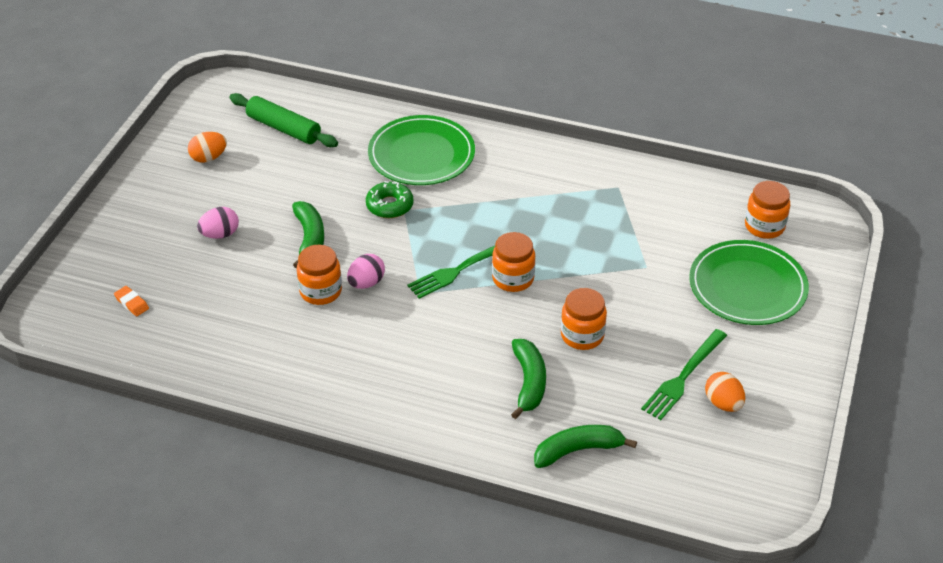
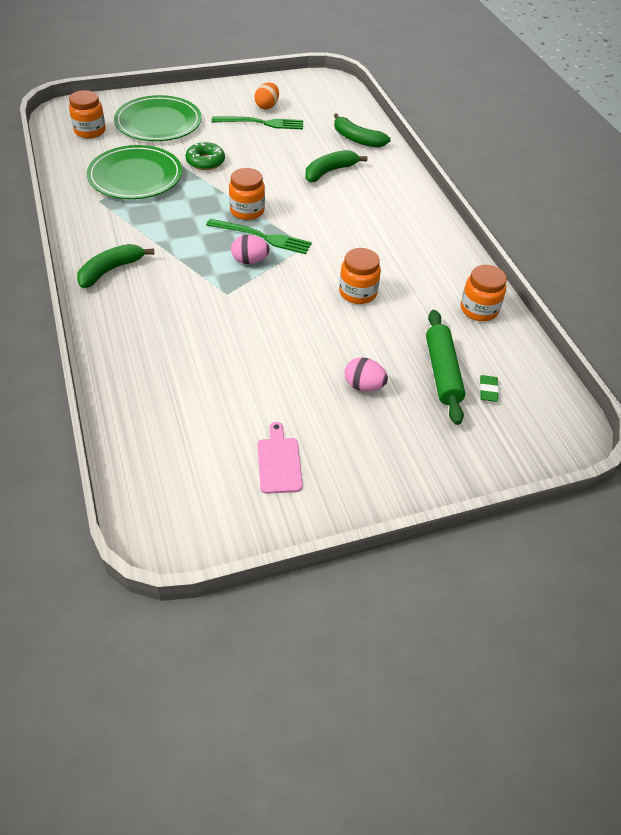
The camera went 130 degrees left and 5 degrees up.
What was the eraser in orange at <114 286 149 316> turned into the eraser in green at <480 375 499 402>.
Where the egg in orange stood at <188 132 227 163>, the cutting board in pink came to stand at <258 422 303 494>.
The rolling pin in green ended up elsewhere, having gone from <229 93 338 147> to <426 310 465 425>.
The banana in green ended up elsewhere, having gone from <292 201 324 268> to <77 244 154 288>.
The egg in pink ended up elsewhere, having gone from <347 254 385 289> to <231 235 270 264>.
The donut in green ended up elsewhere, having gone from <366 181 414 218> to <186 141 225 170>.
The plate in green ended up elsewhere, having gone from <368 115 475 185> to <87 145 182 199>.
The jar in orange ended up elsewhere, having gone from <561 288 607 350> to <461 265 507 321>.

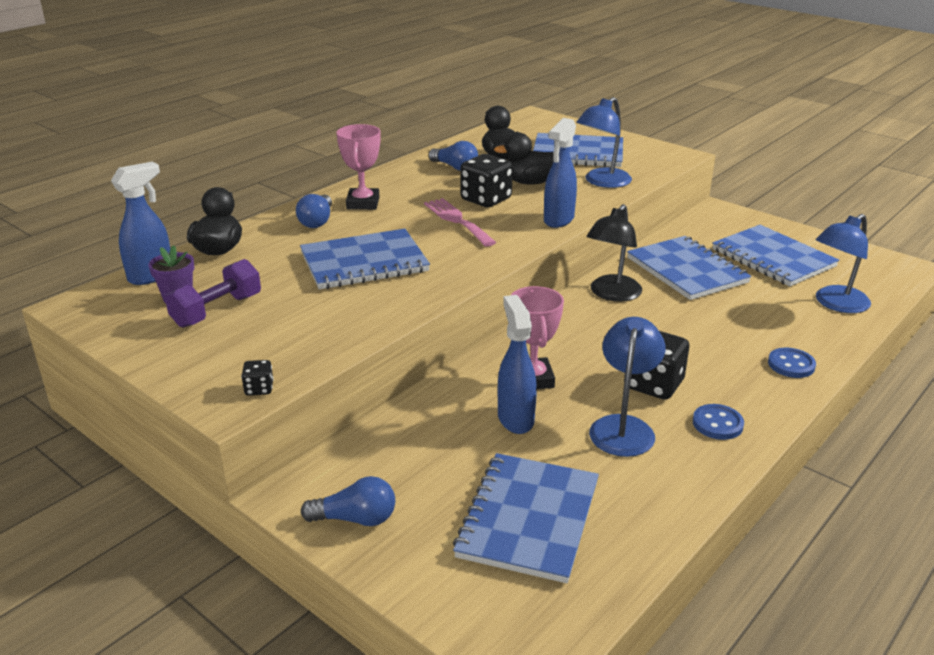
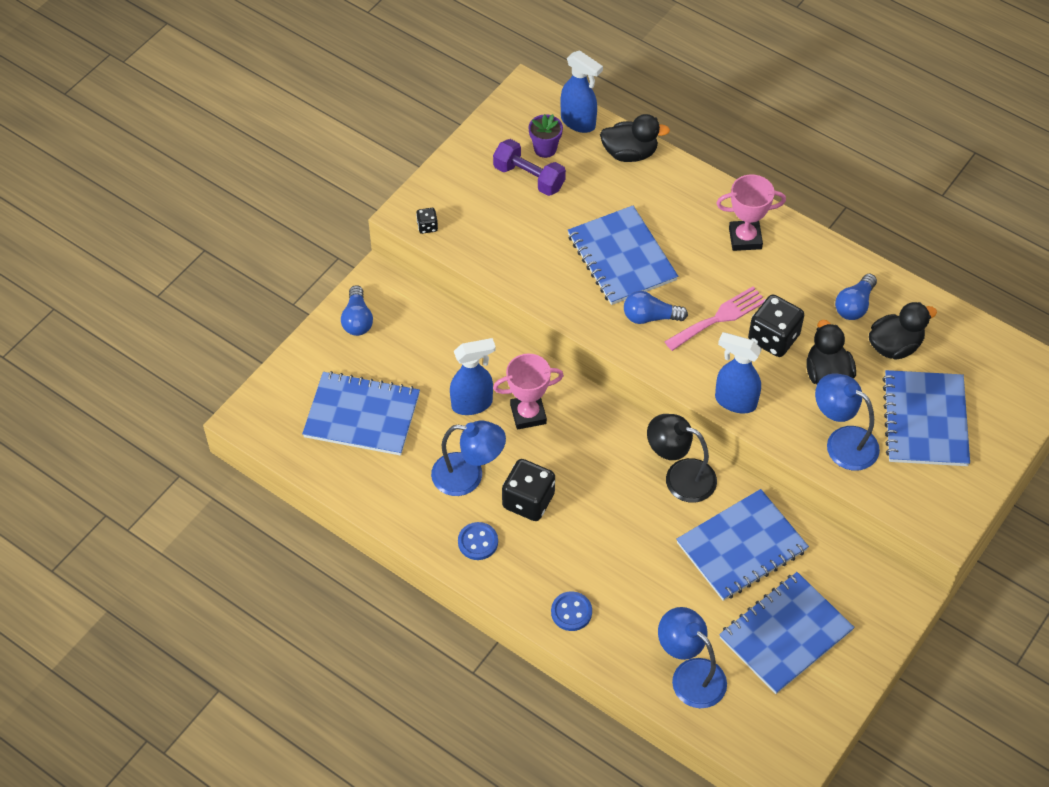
The camera went 85 degrees right and 25 degrees up.
The light bulb in blue ended up elsewhere, having gone from <296 194 332 228> to <624 291 688 324>.

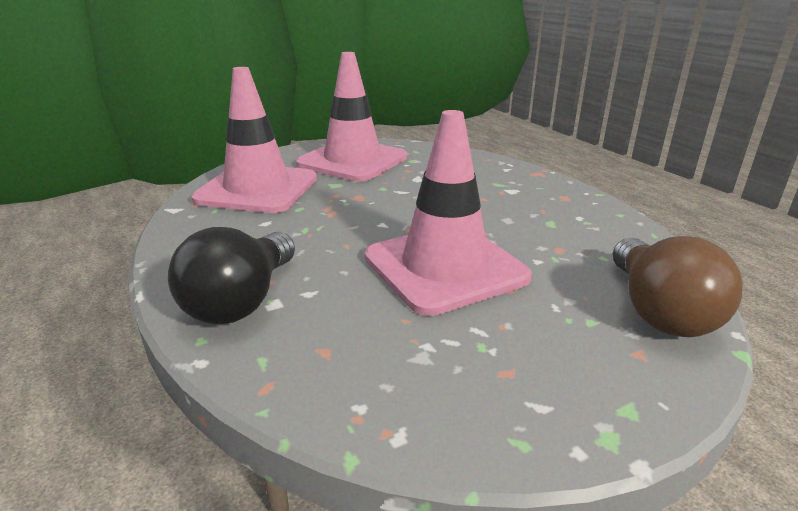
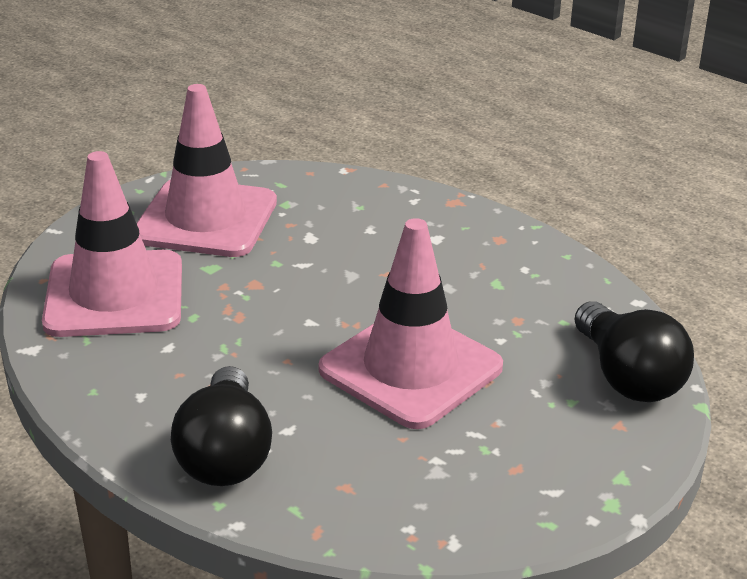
The camera went 20 degrees left and 5 degrees up.
What was the light bulb in brown at <613 236 743 337> turned into the light bulb in black at <574 301 694 402>.

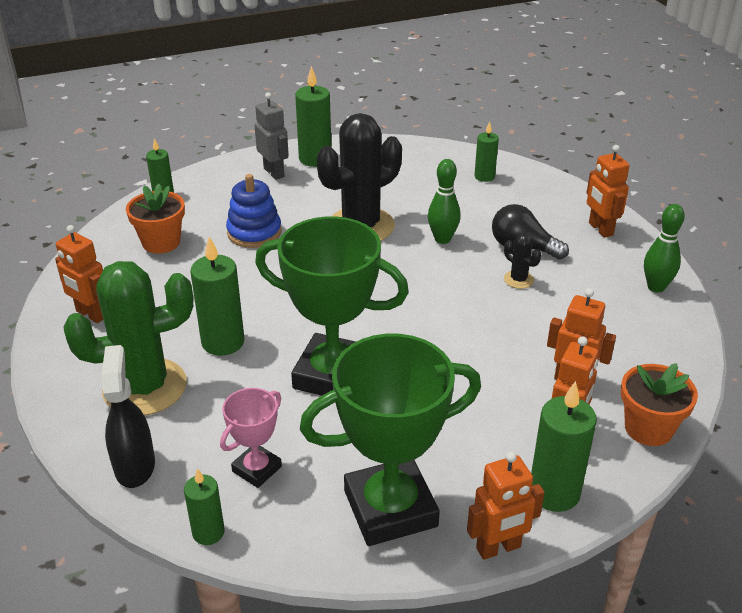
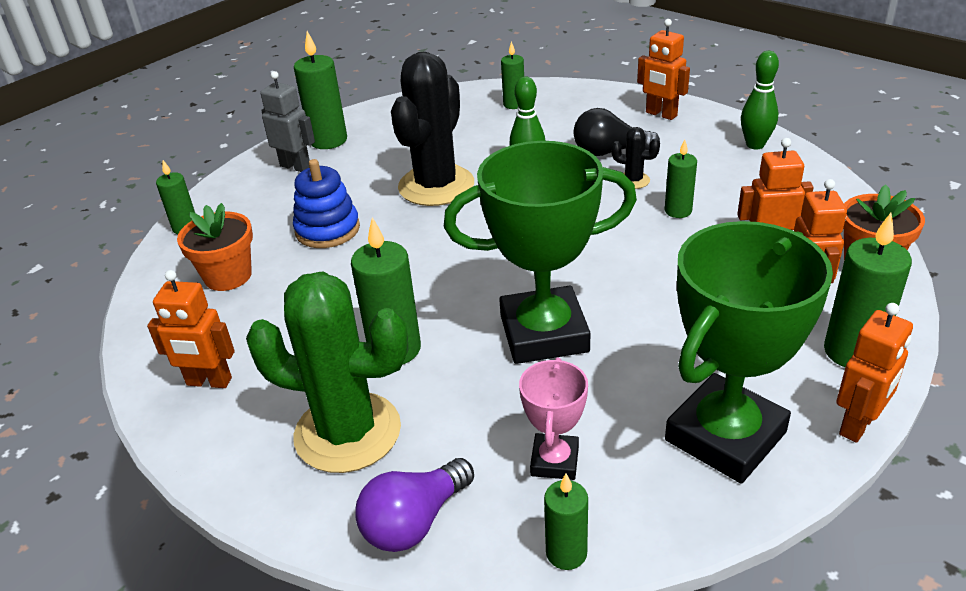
The camera went 25 degrees left and 0 degrees up.
The cactus in green at <63 261 193 416> ended up facing another way, 60 degrees clockwise from before.
Where the spray bottle in black stood at <102 345 155 488>, the light bulb in purple came to stand at <355 458 474 552>.
The second view gained the candle in green at <665 139 697 218>.

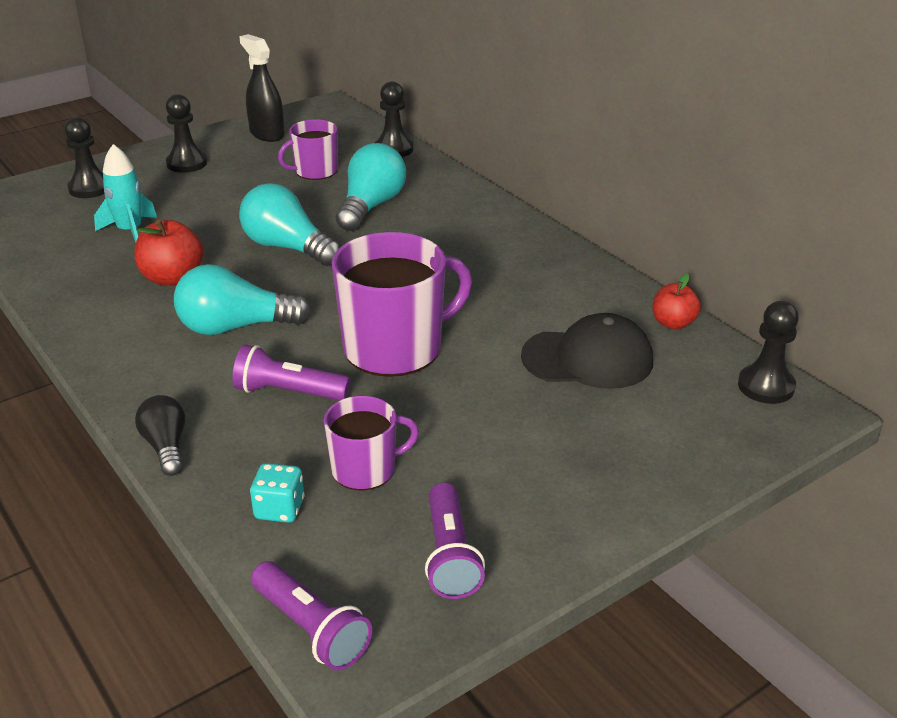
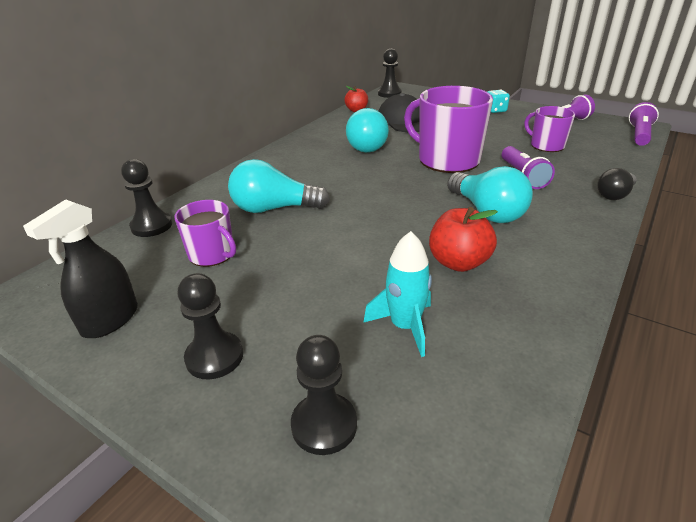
The camera went 110 degrees left and 0 degrees up.
The light bulb in turquoise ended up elsewhere, having gone from <239 183 340 266> to <346 108 389 153>.
The dice in turquoise ended up elsewhere, having gone from <250 463 305 523> to <488 90 510 113>.

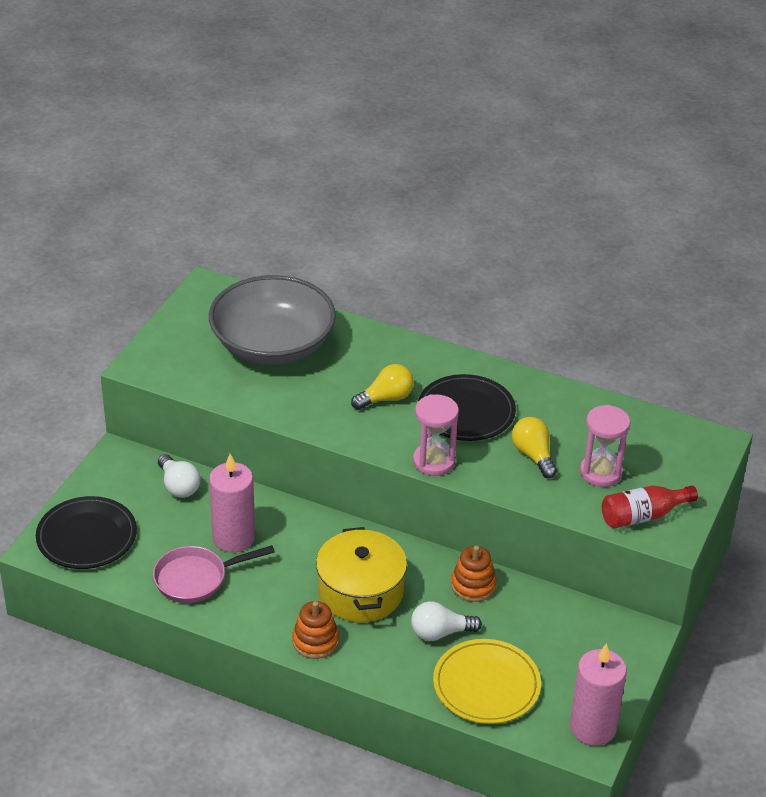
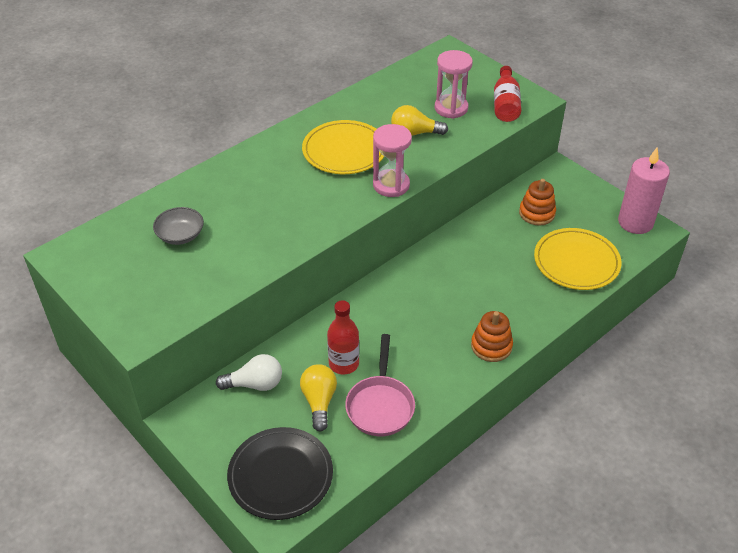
The camera went 65 degrees left and 5 degrees up.
The size of the bowl in grey at <209 275 336 365> changed by a factor of 0.40.
Where the candle in pink stood at <209 454 255 553>, the bottle in red came to stand at <327 300 359 374>.
The second view lost the pot in yellow at <316 527 407 622>.
The light bulb in yellow ended up elsewhere, having gone from <351 364 414 410> to <300 364 337 432>.
The second view lost the light bulb in white at <411 601 482 641>.
What was the plate in black at <418 374 516 441> turned into the plate in yellow at <302 120 384 174>.
The stacking toy in orange ended up elsewhere, having gone from <451 546 497 602> to <519 179 556 226>.

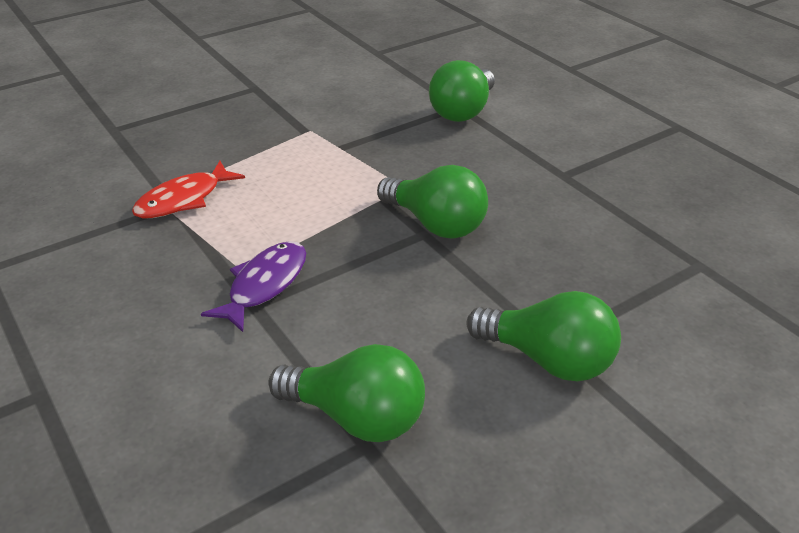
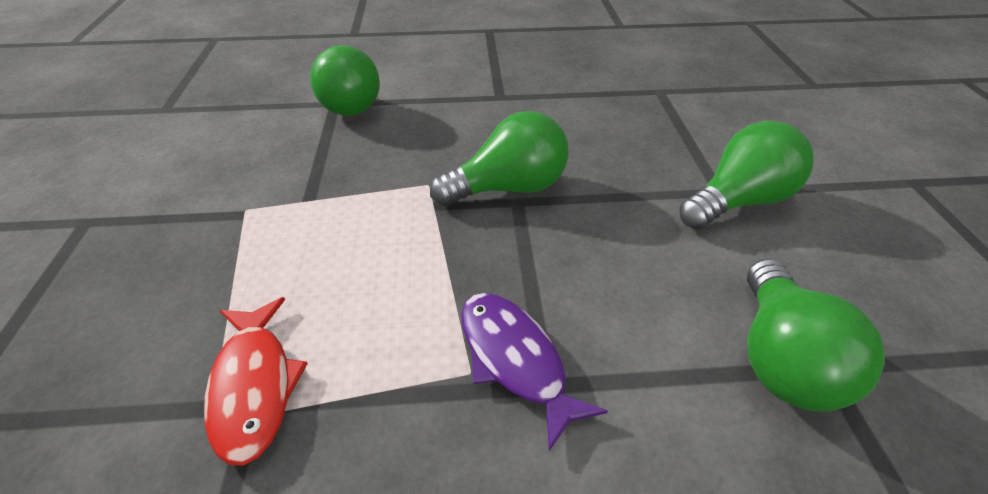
The camera went 60 degrees left and 5 degrees up.
The light bulb in green at <268 344 425 442> ended up facing another way, 135 degrees clockwise from before.

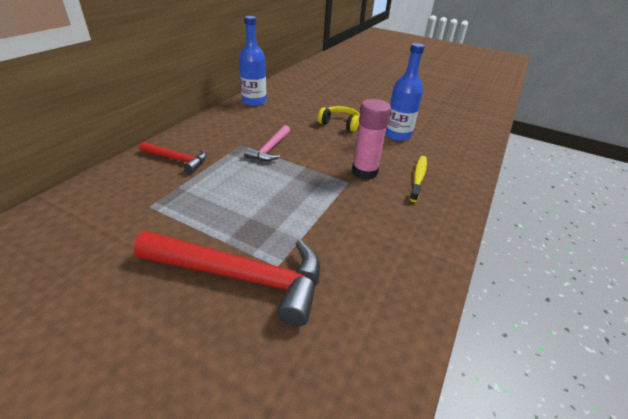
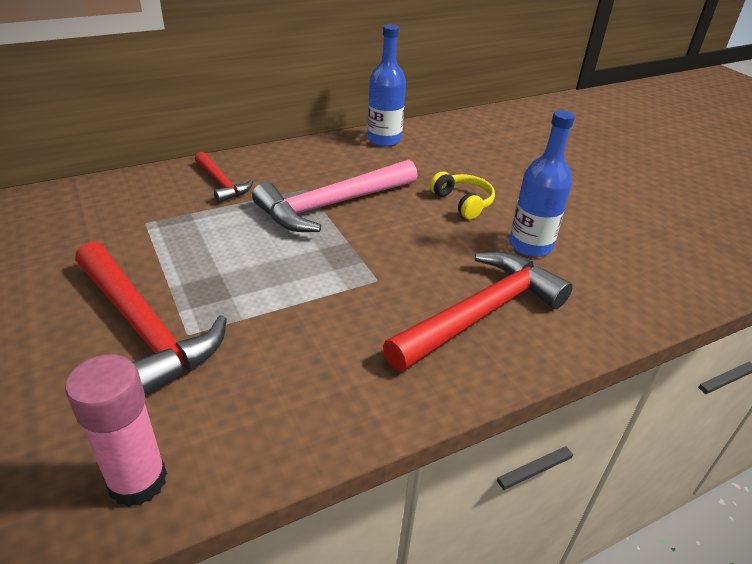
The camera went 35 degrees right and 0 degrees up.
The size of the hammer in pink at <244 125 290 161> changed by a factor of 1.87.
The glue stick in pink ended up elsewhere, having gone from <352 99 391 180> to <65 354 167 507>.
Where the toothbrush in yellow stood at <410 156 427 202>, the hammer in red came to stand at <383 251 573 372>.

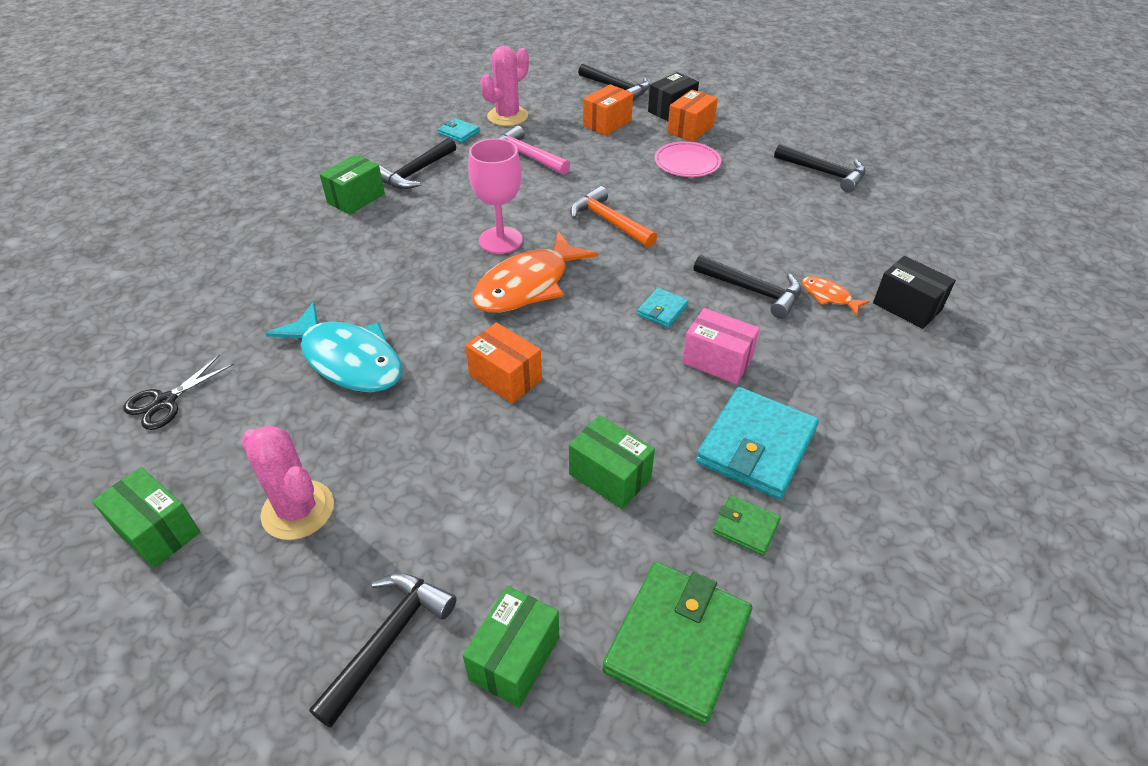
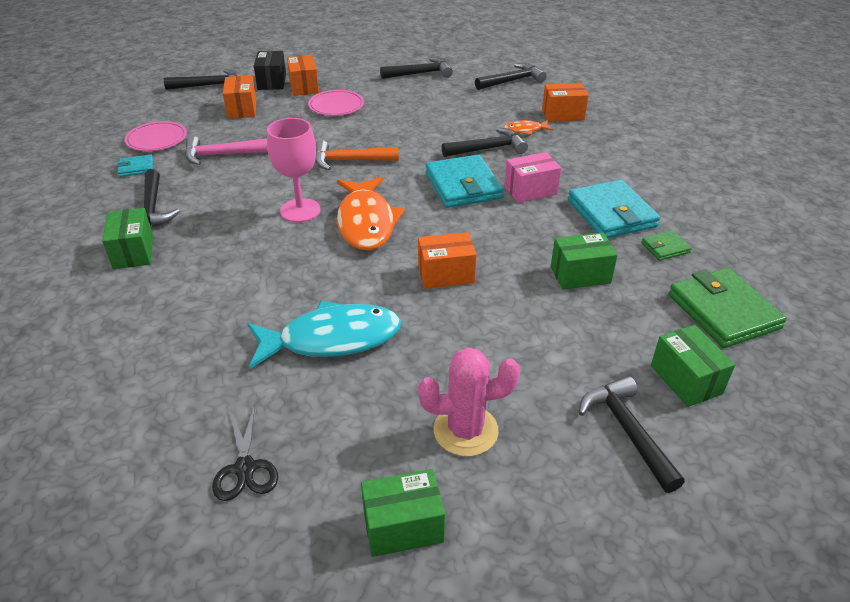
The camera went 50 degrees left and 5 degrees down.
Where the cactus in pink stood at <480 46 529 126>, the plate in pink came to stand at <125 121 187 151>.
The size of the wallet in turquoise at <637 288 689 328> changed by a factor of 2.08.
What was the box in black at <873 256 956 329> turned into the box in orange at <542 83 589 122>.
The second view gained the hammer in black at <475 63 547 90>.

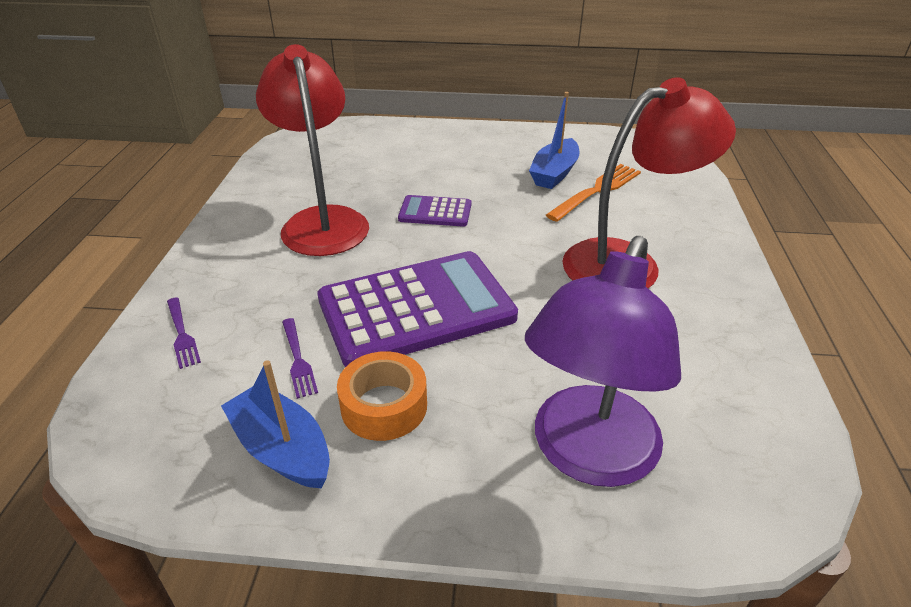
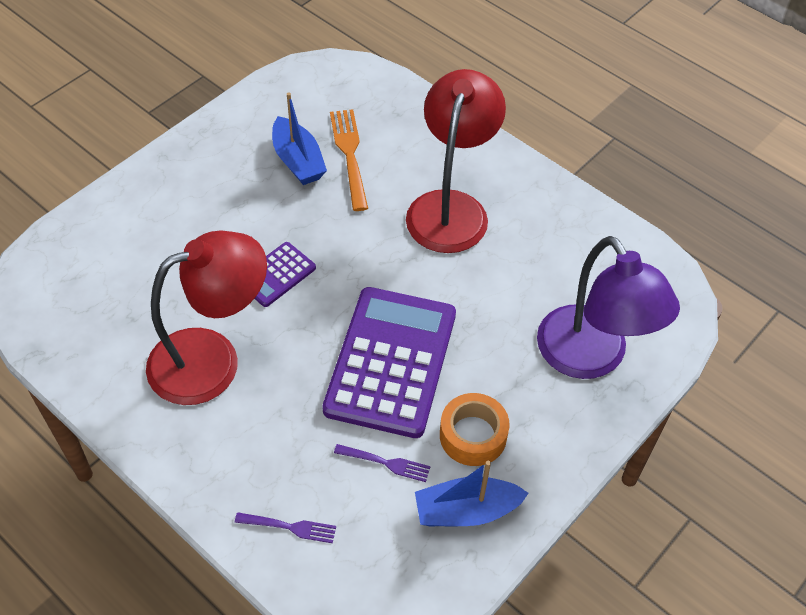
The camera went 55 degrees left and 15 degrees up.
The lamp in red at <256 44 369 256> ended up facing another way, 135 degrees clockwise from before.

